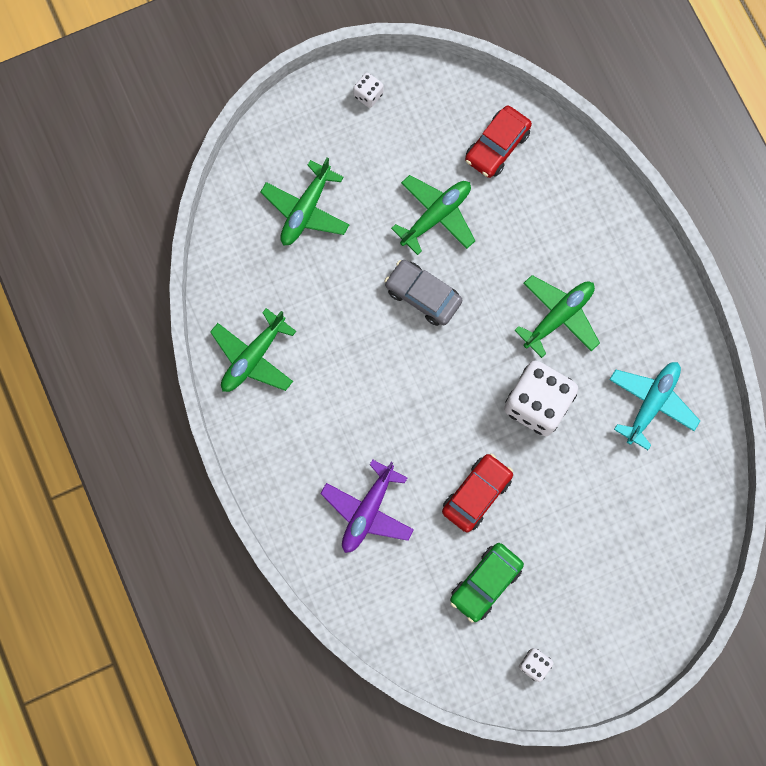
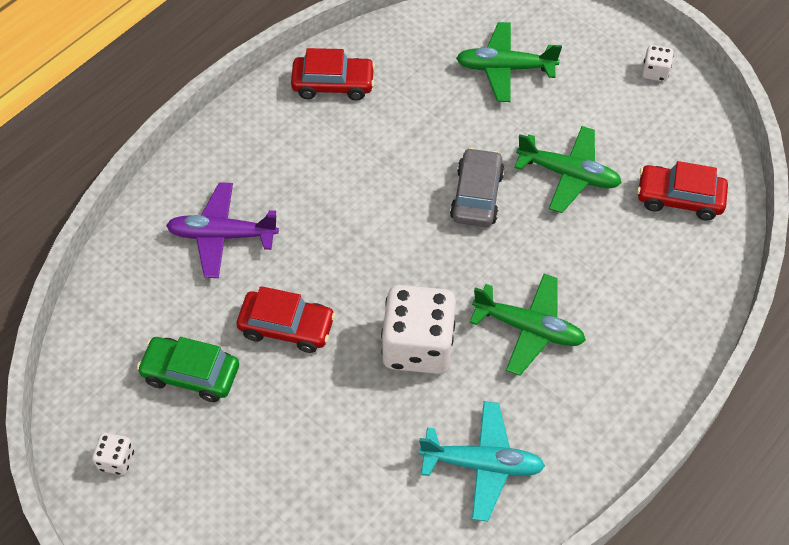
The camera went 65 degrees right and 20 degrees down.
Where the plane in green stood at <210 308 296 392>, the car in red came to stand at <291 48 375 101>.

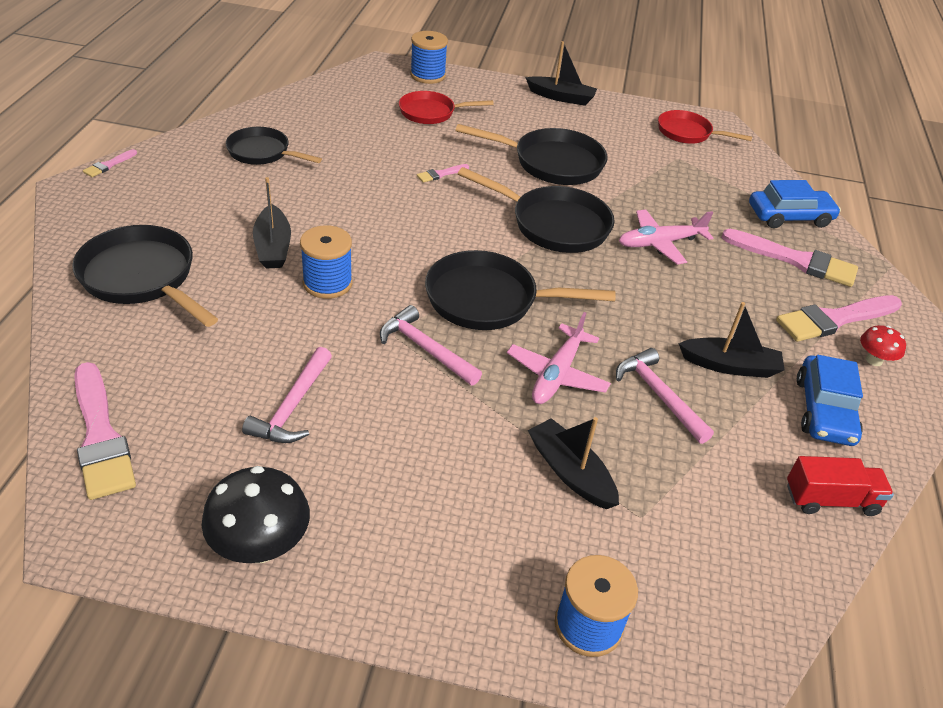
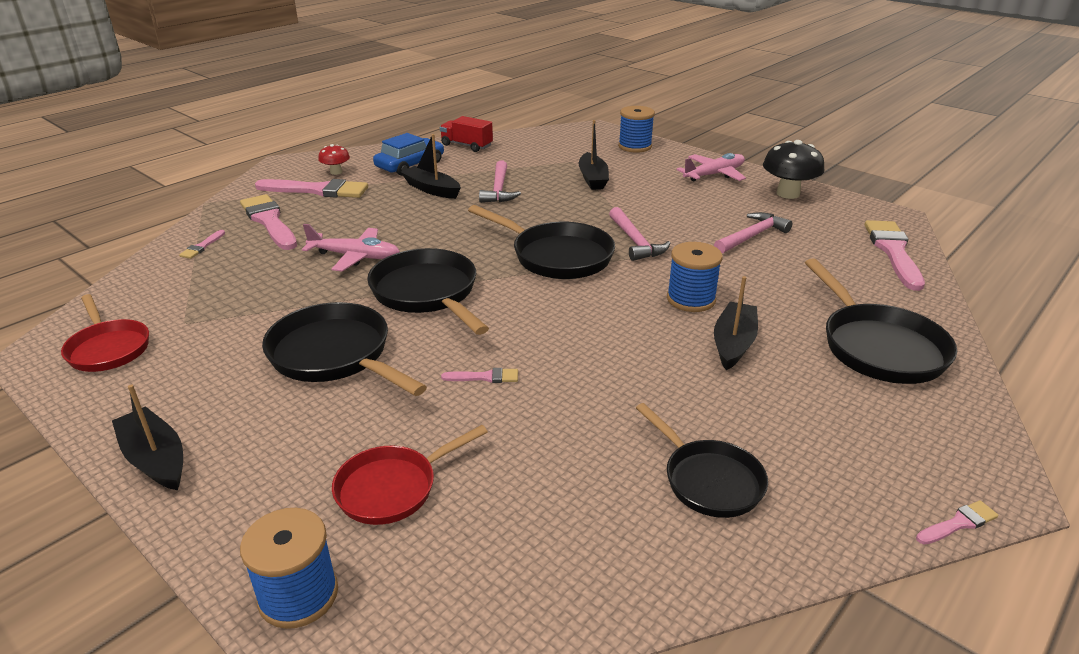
The camera went 145 degrees left and 10 degrees down.
The pan in red at <399 91 494 124> ended up facing another way, 120 degrees clockwise from before.
The plane in pink ended up elsewhere, having gone from <507 312 611 404> to <676 153 746 182>.
Where the car in blue stood at <749 180 841 228>, the brush in pink came to stand at <179 230 225 259>.

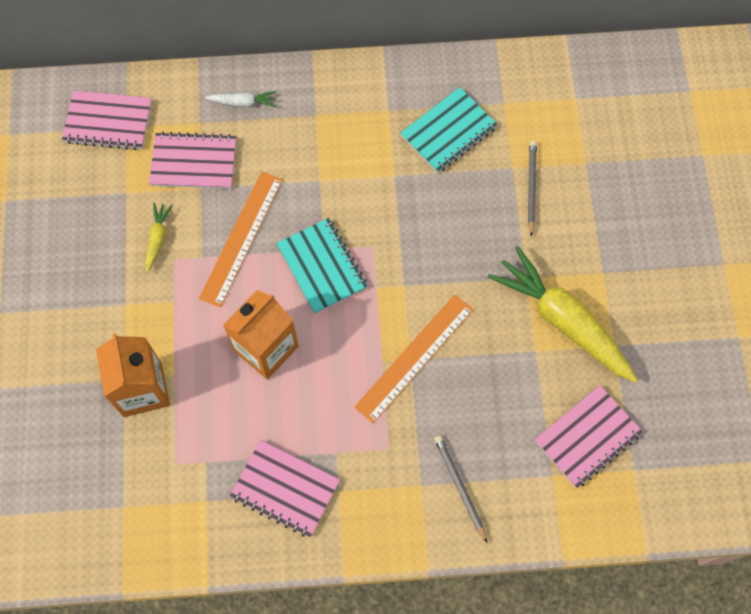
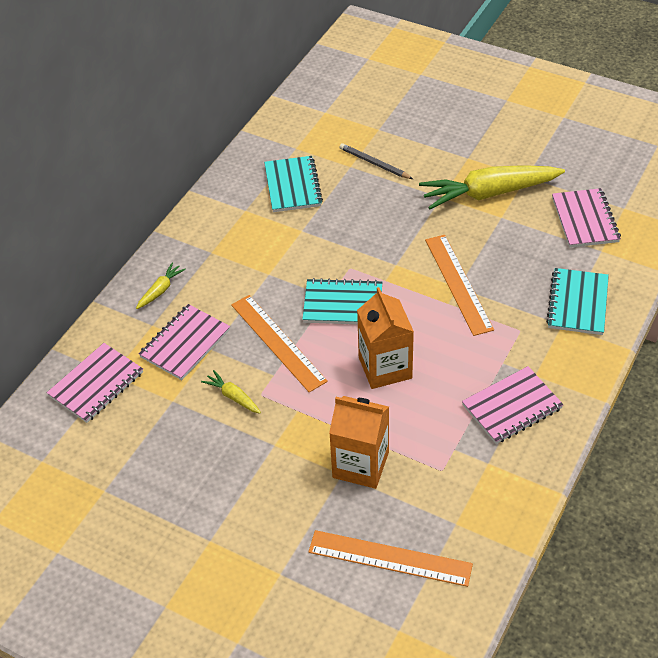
The camera went 55 degrees left and 20 degrees down.
What was the carrot in white at <205 91 277 108> turned into the carrot in yellow at <136 262 186 309>.
Where the pencil in grey stood at <434 435 487 543>, the notebook in turquoise came to stand at <546 268 609 335>.
The second view gained the ruler in orange at <308 530 473 587>.

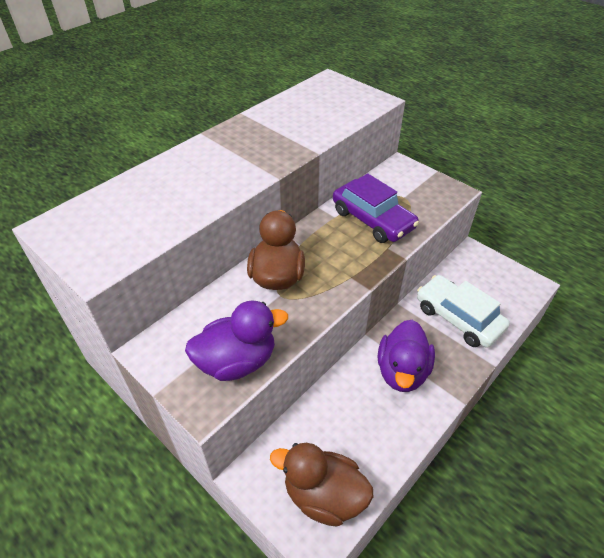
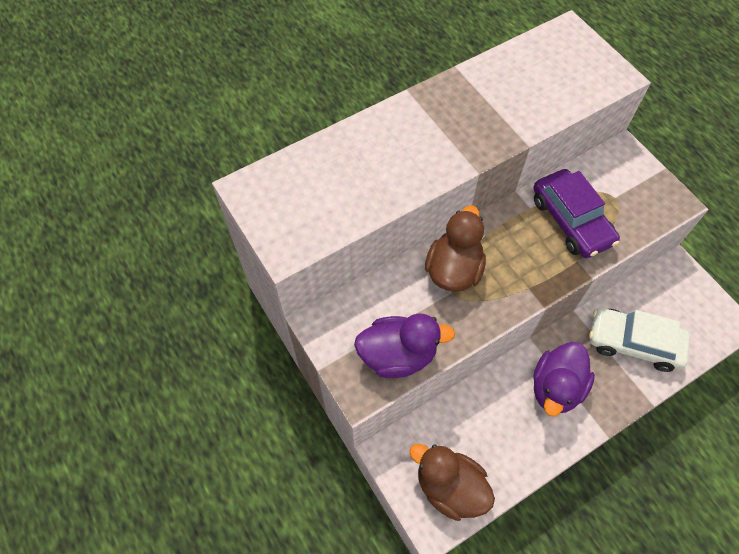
The camera went 15 degrees right and 15 degrees up.
The car in white at <417 275 510 347> ended up facing another way, 45 degrees counterclockwise from before.

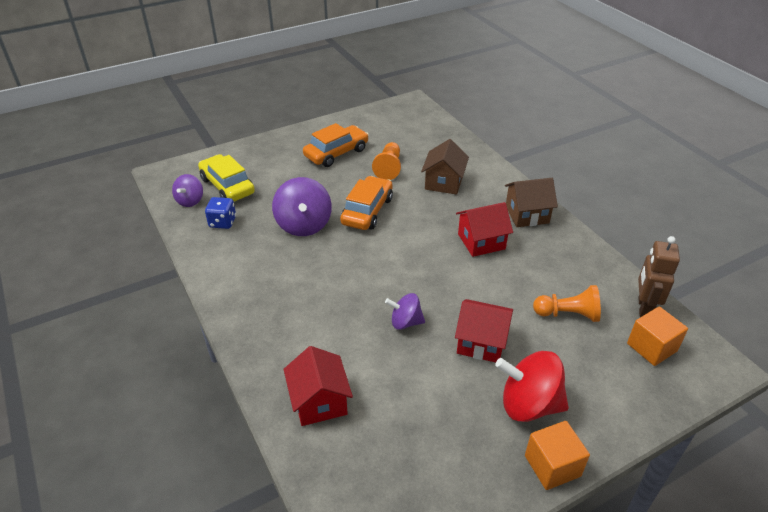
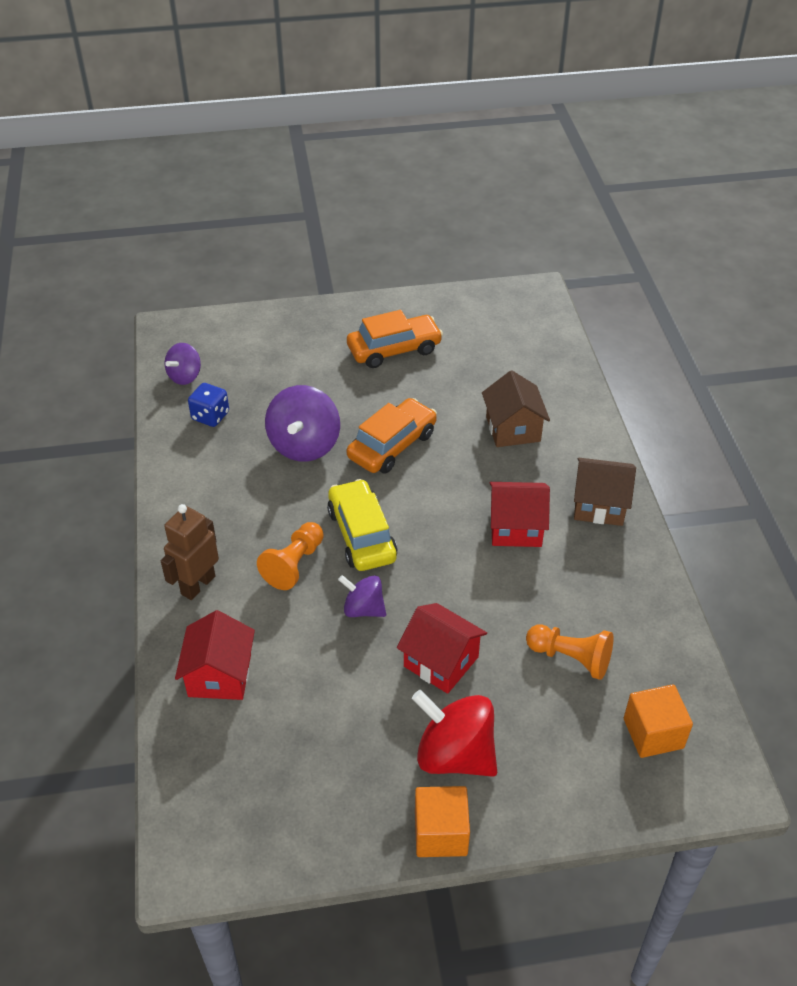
The camera went 20 degrees right and 5 degrees up.
The car in yellow ended up elsewhere, having gone from <198 154 255 202> to <327 479 398 571>.
The pawn in orange ended up elsewhere, having gone from <372 142 401 180> to <257 522 324 590>.
The house in brown at <421 139 469 195> ended up facing another way, 45 degrees counterclockwise from before.
The robot in brown ended up elsewhere, having gone from <638 236 680 317> to <161 504 219 600>.

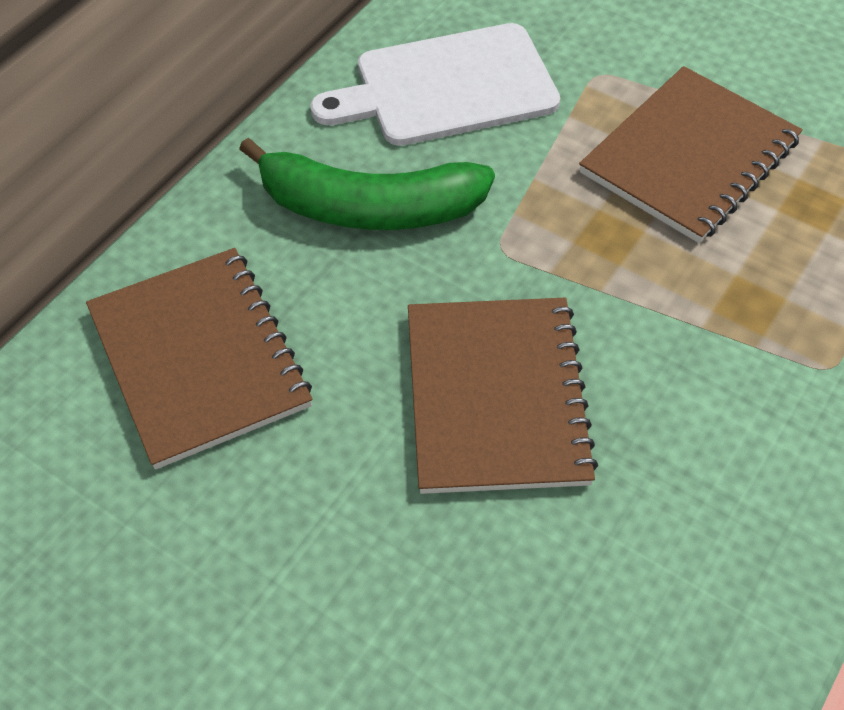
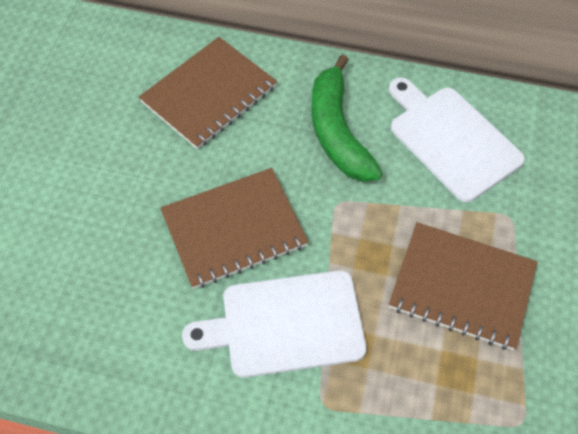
The camera went 70 degrees right and 5 degrees up.
The second view gained the cutting board in white at <182 270 366 378>.

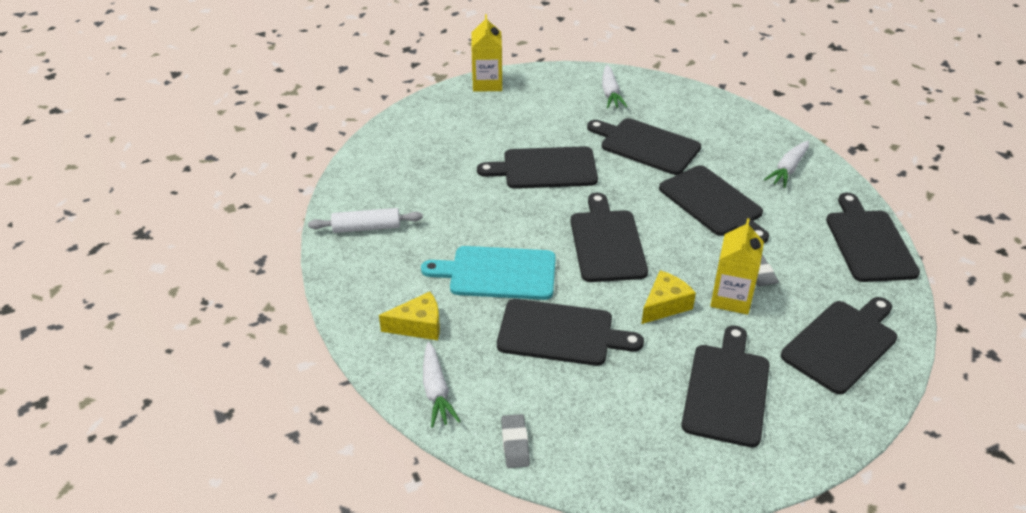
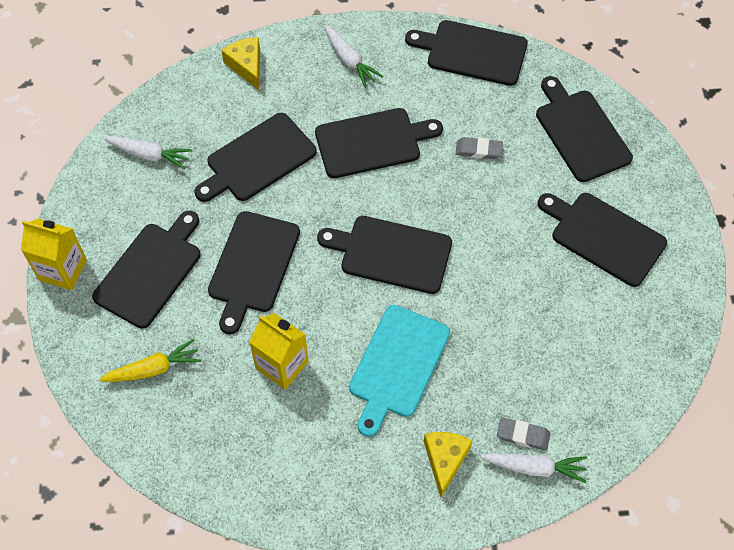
The camera went 70 degrees left and 20 degrees up.
The second view lost the rolling pin in white at <308 208 423 233>.
The cutting board in black ended up elsewhere, having gone from <497 299 644 366> to <92 211 201 329>.
The eraser in grey ended up elsewhere, having gone from <501 414 530 468> to <497 417 551 451>.
The cheese in yellow ended up elsewhere, having gone from <641 270 696 324> to <221 37 260 90>.
The carton in yellow ended up elsewhere, having gone from <710 218 764 315> to <249 313 309 390>.
The second view gained the carrot in yellow at <99 339 201 382>.

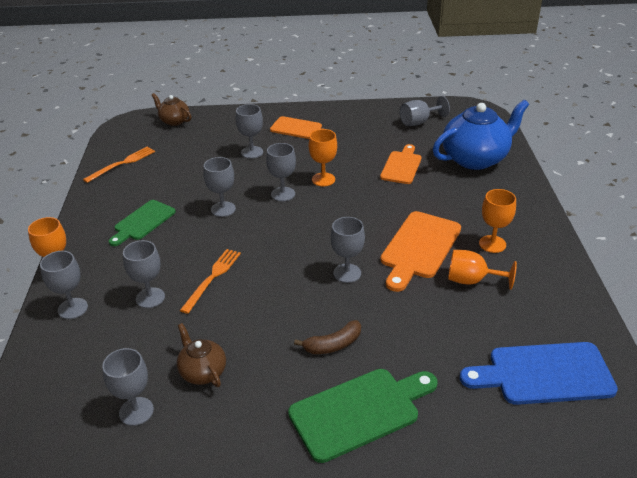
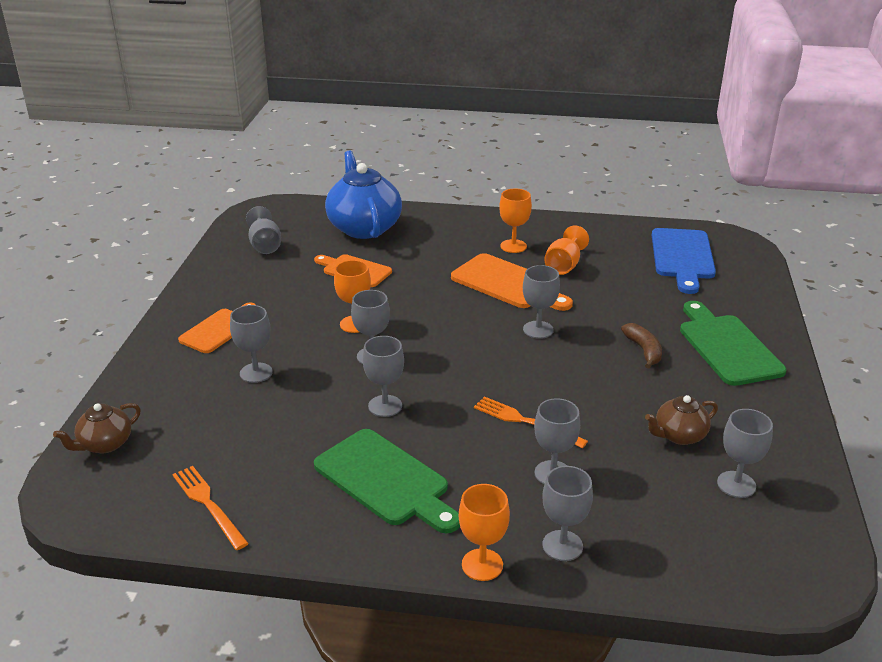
The camera went 80 degrees left and 5 degrees down.
The size of the cutting board in green at <109 200 176 246> changed by a factor of 1.51.

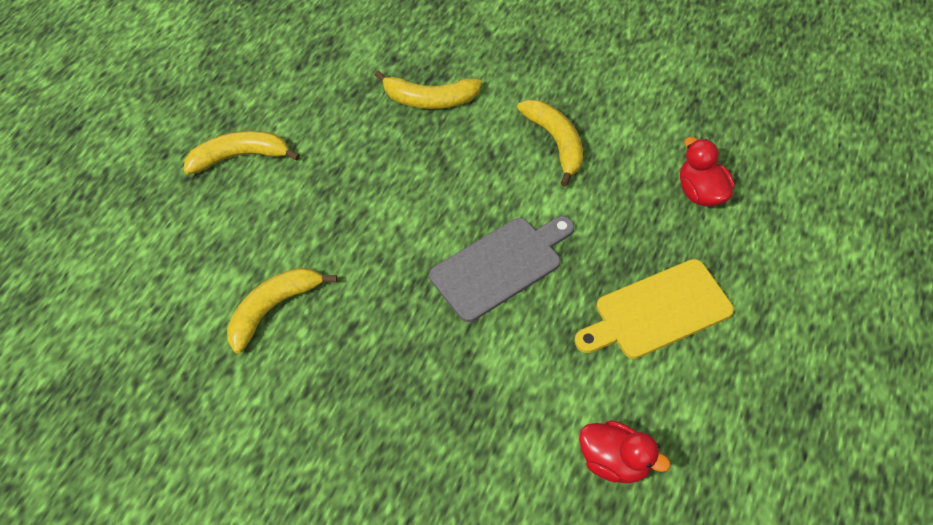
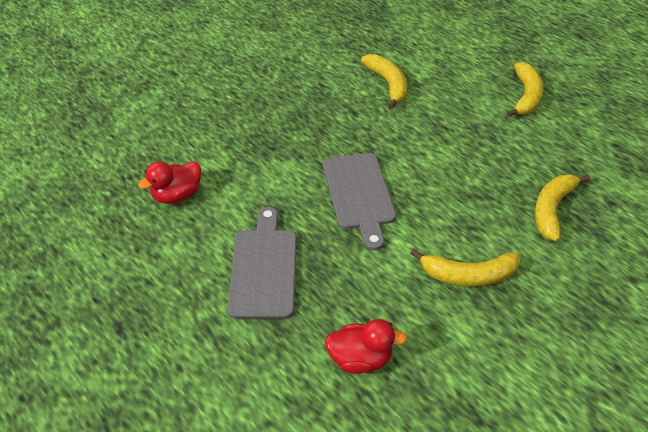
The camera went 115 degrees right and 10 degrees down.
What was the cutting board in yellow at <575 259 734 359> turned into the cutting board in grey at <227 207 297 319>.

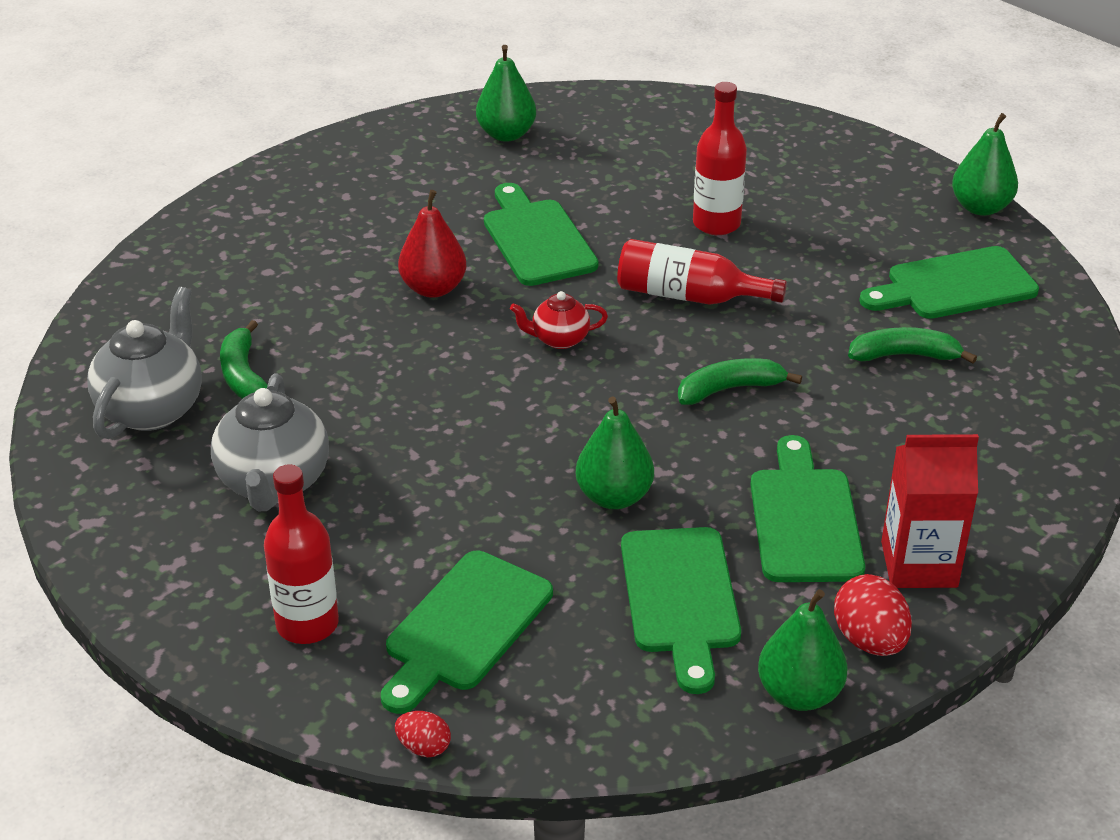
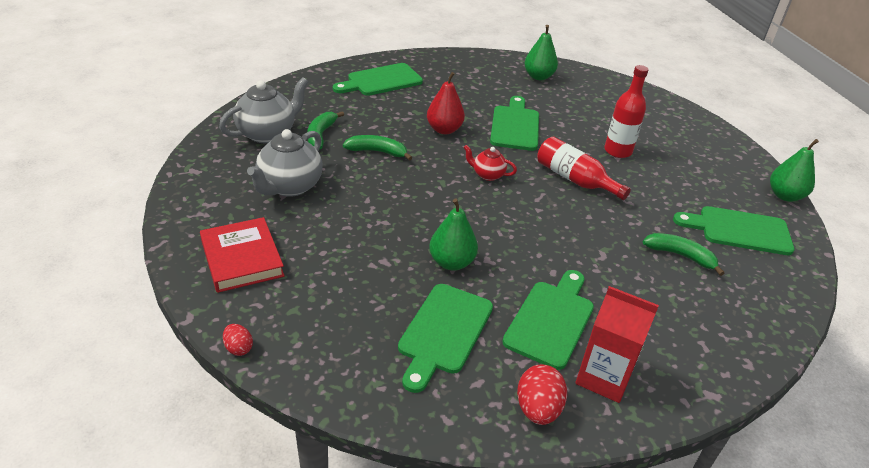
The camera went 25 degrees right and 0 degrees up.
Where the bottle in red stood at <264 465 339 644>, the book in red came to stand at <200 217 285 293>.
The cutting board in green ended up elsewhere, having gone from <381 551 553 714> to <333 63 423 96>.
The banana in green ended up elsewhere, having gone from <678 358 802 405> to <343 135 412 161>.
The second view lost the pear in green at <758 589 848 711>.

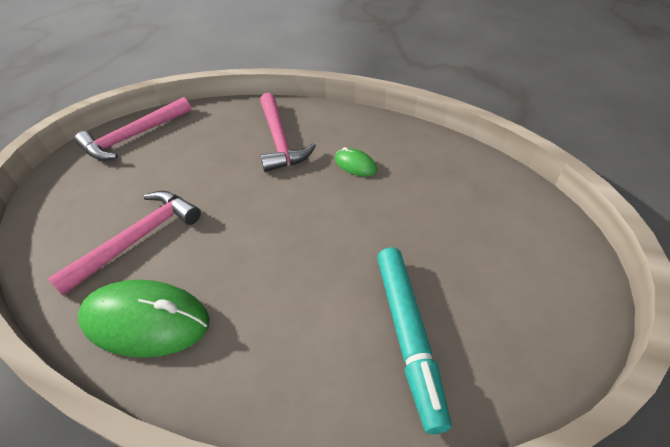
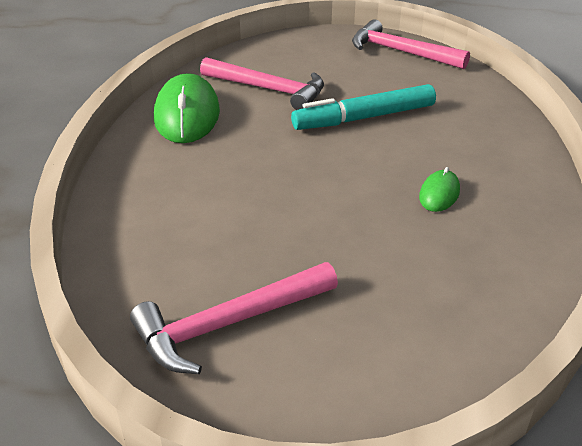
The camera went 75 degrees right and 10 degrees down.
The hammer in pink ended up elsewhere, having gone from <260 93 316 172> to <130 262 338 374>.
The marker in turquoise ended up elsewhere, having gone from <377 247 451 434> to <291 84 436 130>.

